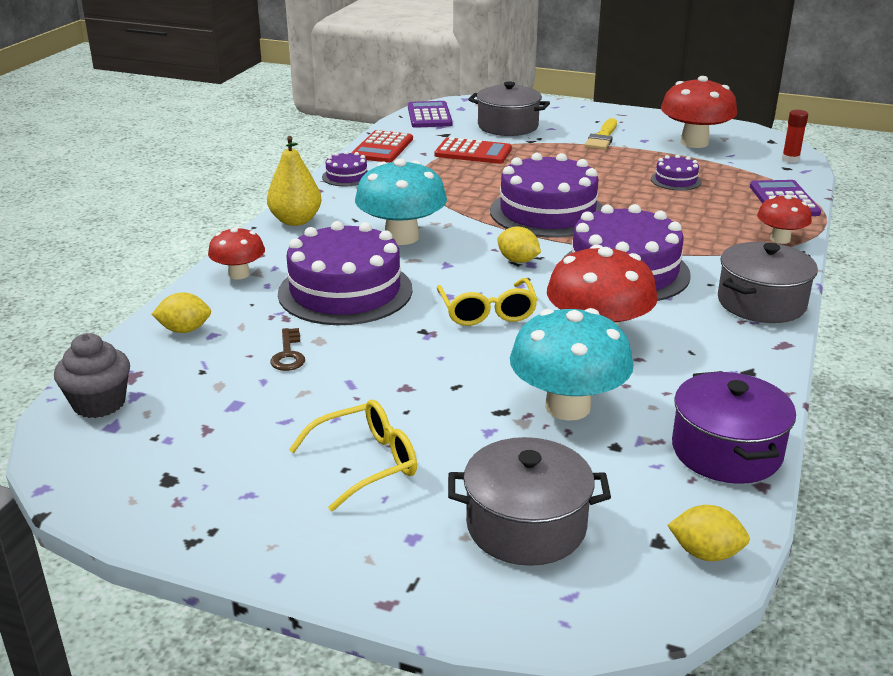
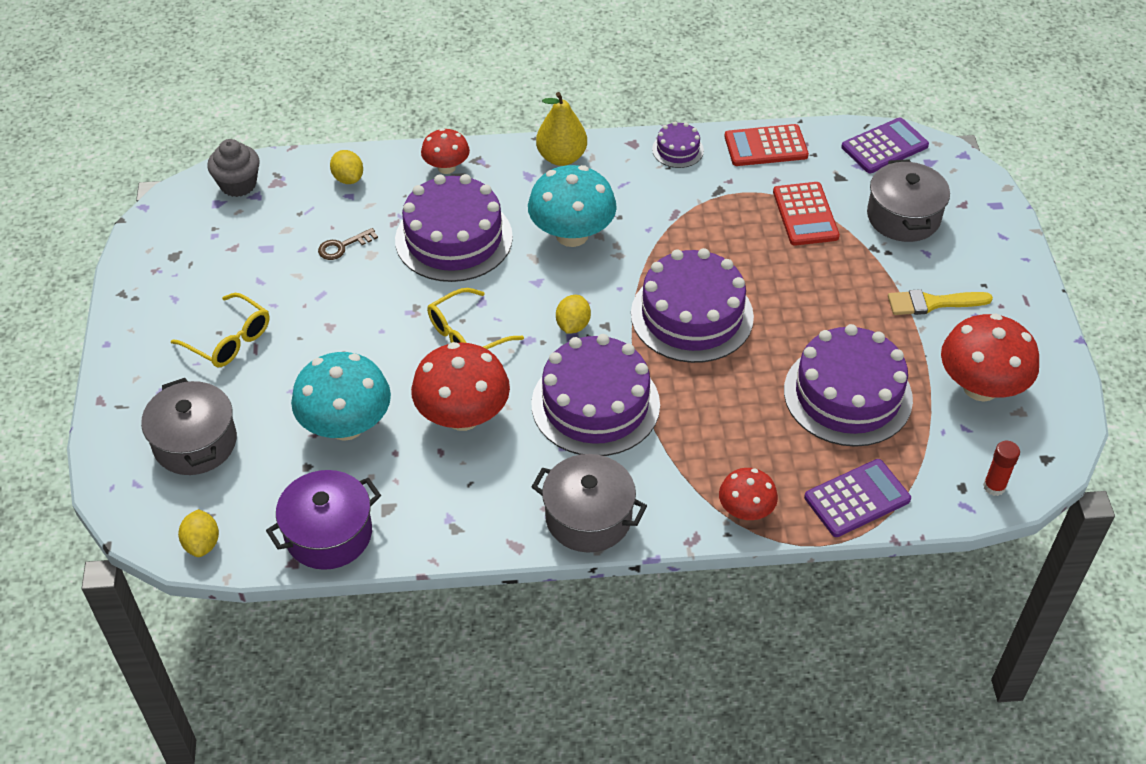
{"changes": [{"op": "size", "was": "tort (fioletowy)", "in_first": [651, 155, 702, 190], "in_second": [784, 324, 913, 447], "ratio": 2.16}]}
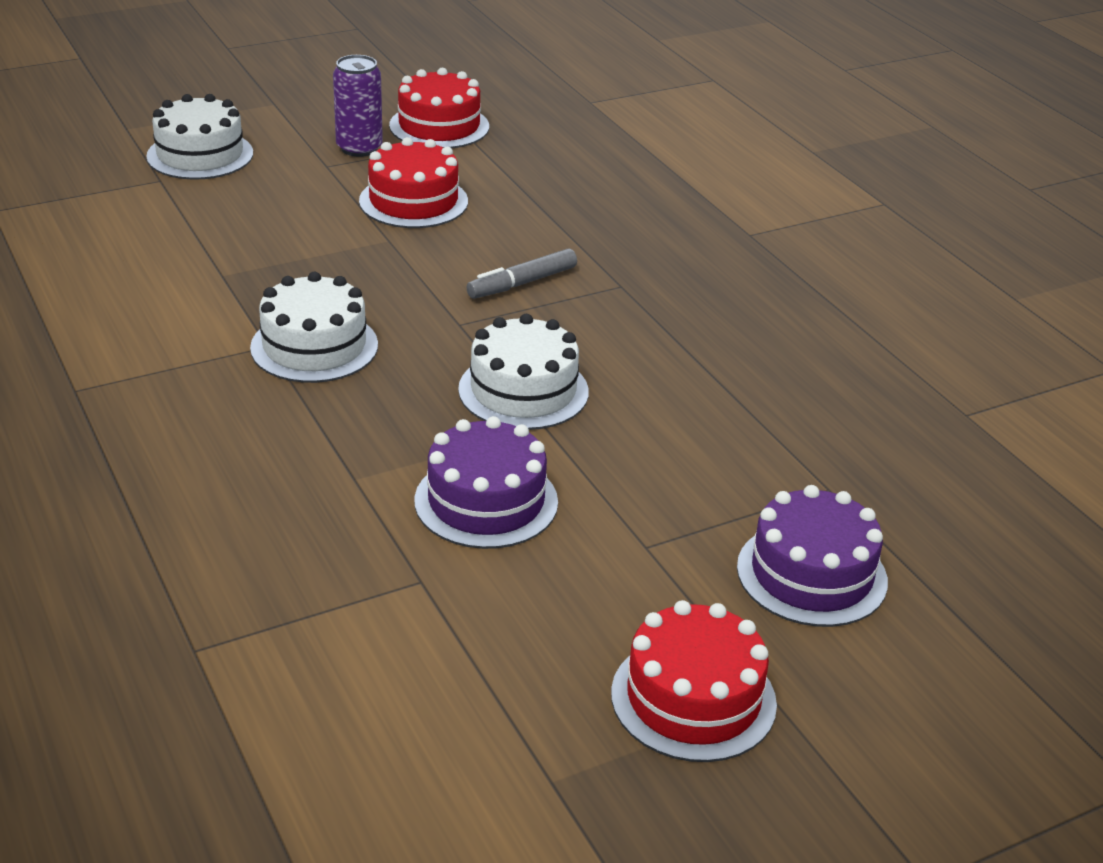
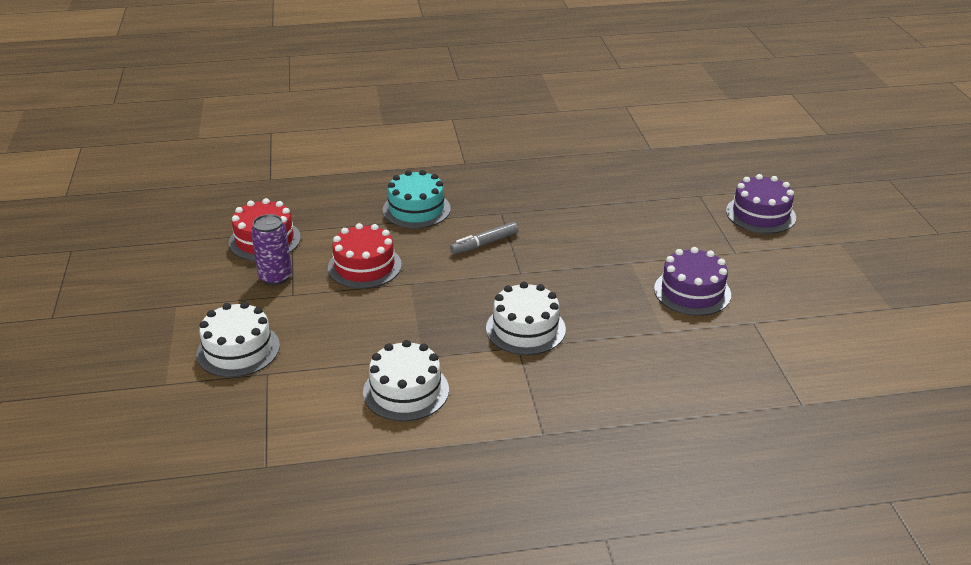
{"changes": [{"op": "relocated", "was": "tort (biały)", "in_first": [458, 314, 589, 430], "in_second": [363, 340, 449, 421]}, {"op": "spun", "was": "flamaster (szary)", "in_first": [466, 248, 577, 299], "in_second": [450, 222, 518, 255], "clockwise": 75}, {"op": "missing", "was": "tort (czerwony)", "in_first": [611, 600, 777, 762]}, {"op": "appeared", "now": "tort (turkusowy)", "in_second": [383, 170, 451, 228]}]}
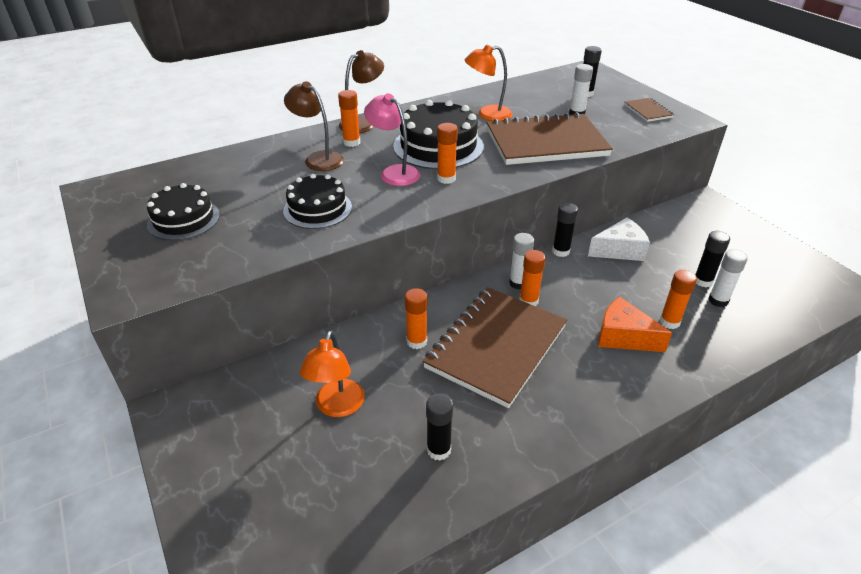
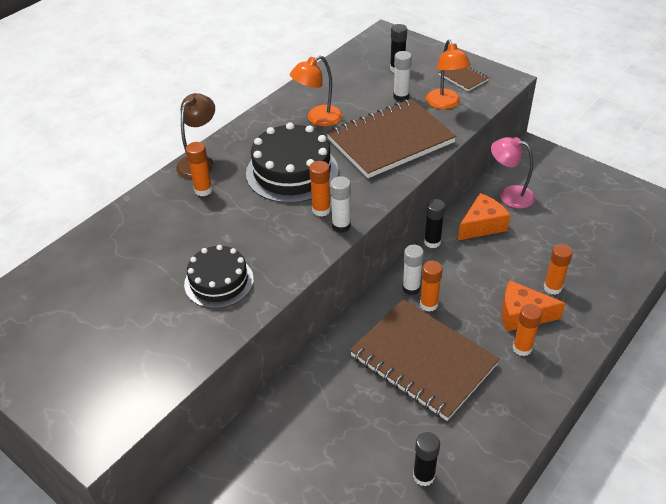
{"changes": [{"op": "missing", "was": "tort (czarny)", "in_first": [147, 183, 220, 240]}, {"op": "missing", "was": "lampka (brązowy)", "in_first": [284, 81, 344, 171]}, {"op": "relocated", "was": "lampka (pomarańczowy)", "in_first": [300, 331, 365, 417], "in_second": [426, 40, 471, 109]}, {"op": "relocated", "was": "lampka (różowy)", "in_first": [364, 93, 420, 186], "in_second": [491, 137, 535, 208]}, {"op": "relocated", "was": "klej w sztyfcie (pomarańczowy)", "in_first": [405, 288, 427, 349], "in_second": [513, 304, 542, 356]}, {"op": "spun", "was": "zeszyt (brązowy)", "in_first": [423, 287, 567, 408], "in_second": [350, 299, 500, 421], "clockwise": -60}, {"op": "colour", "was": "ser (biały)", "now": "ser (pomarańczowy)", "in_first": [588, 218, 650, 261], "in_second": [458, 193, 510, 240]}, {"op": "missing", "was": "klej w sztyfcie (czarny)", "in_first": [695, 231, 730, 287]}, {"op": "relocated", "was": "klej w sztyfcie (biały)", "in_first": [708, 249, 748, 307], "in_second": [330, 176, 351, 233]}]}
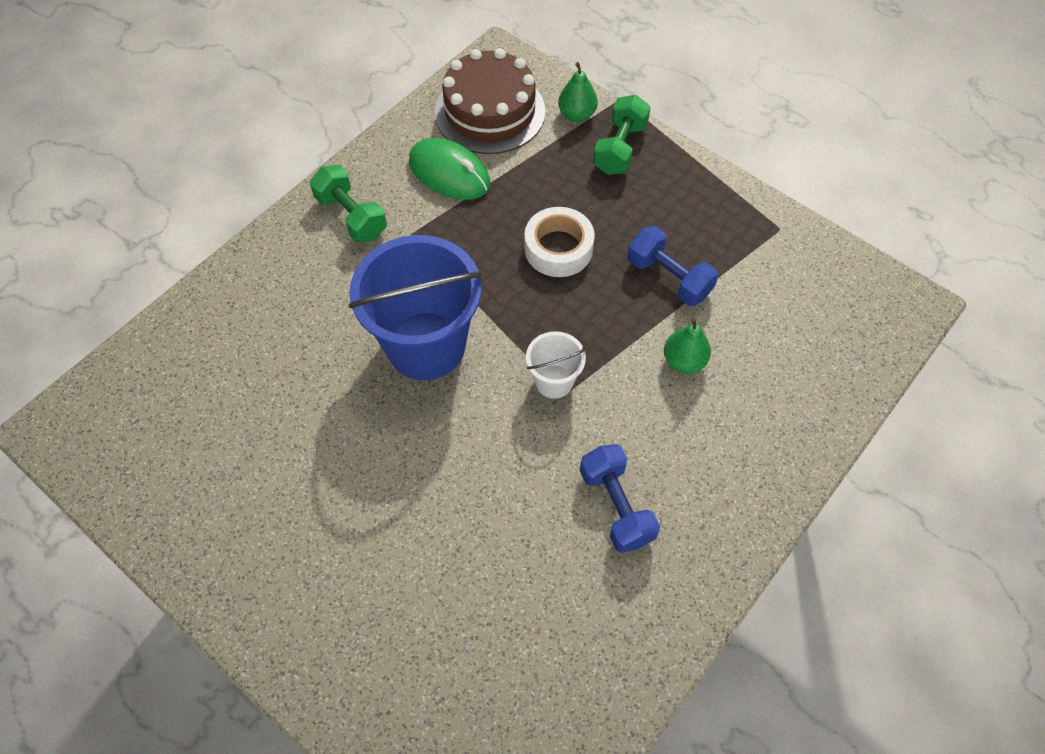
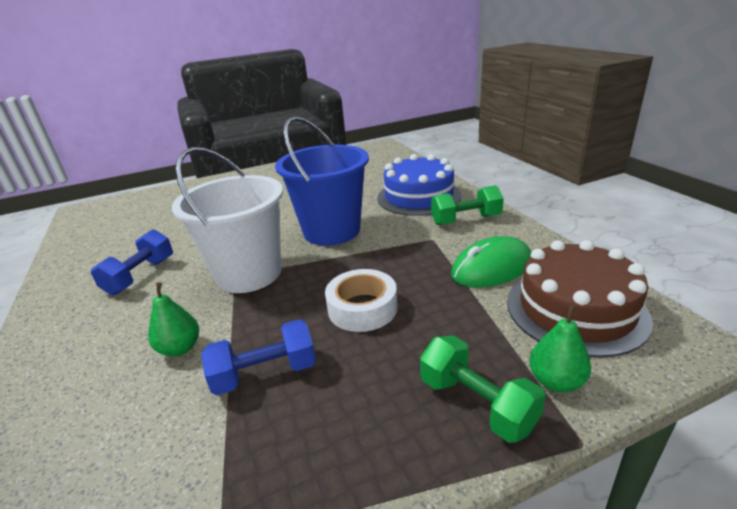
{"changes": [{"op": "size", "was": "wiadro (biały)", "in_first": [526, 331, 586, 399], "in_second": [172, 147, 283, 293], "ratio": 2.12}, {"op": "spun", "was": "hantel (niebieski)", "in_first": [580, 444, 660, 553], "in_second": [91, 229, 173, 295], "clockwise": -75}, {"op": "appeared", "now": "tort (niebieski)", "in_second": [377, 154, 462, 216]}]}
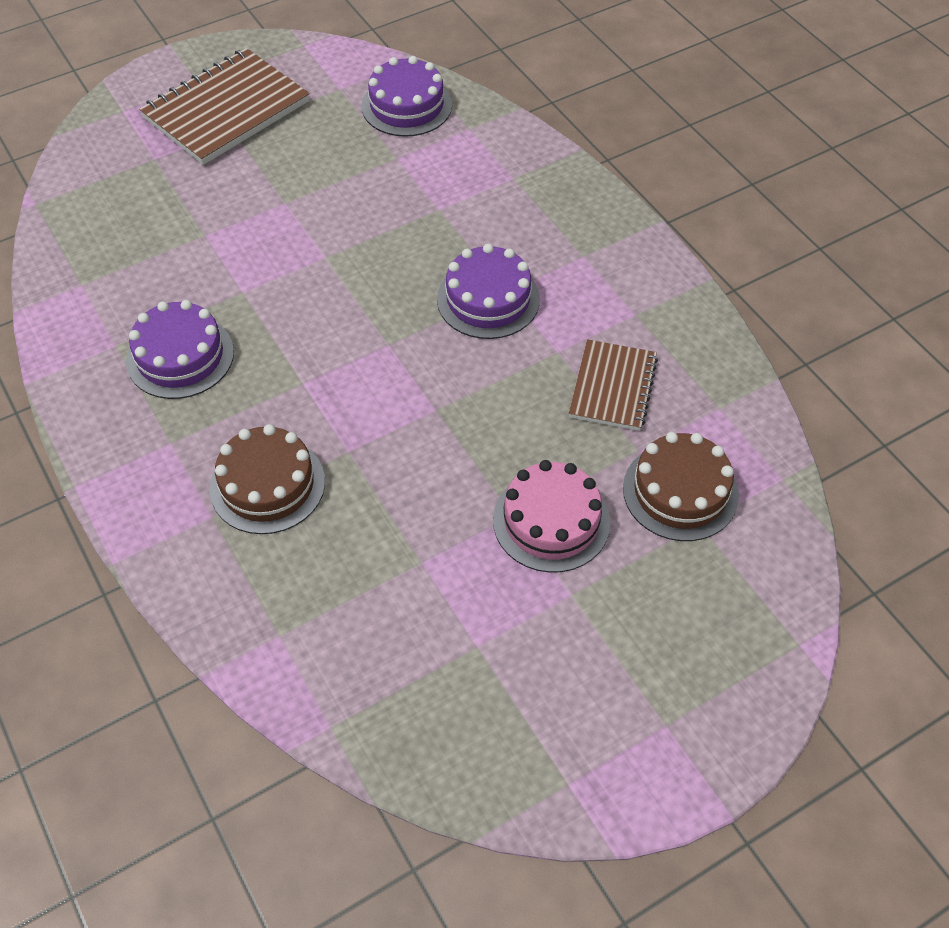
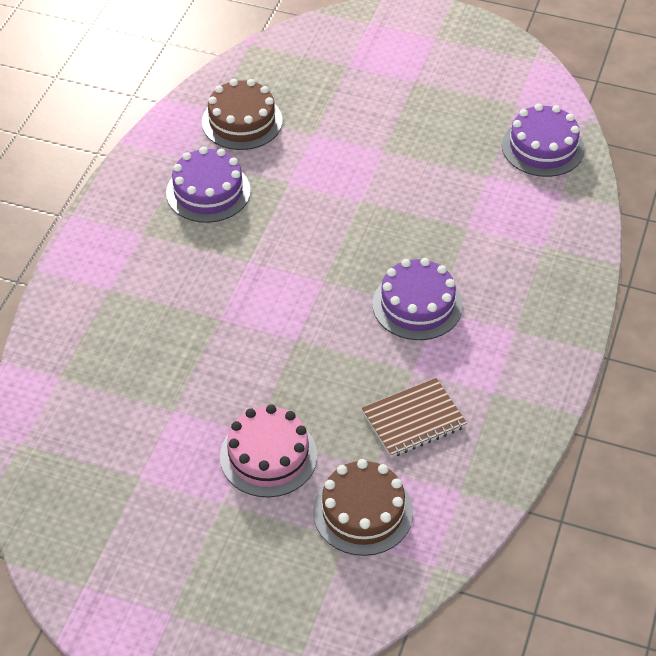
{"changes": [{"op": "missing", "was": "zeszyt (brązowy)", "in_first": [139, 48, 309, 165]}, {"op": "relocated", "was": "tort (brązowy)", "in_first": [210, 424, 325, 534], "in_second": [202, 79, 283, 150]}]}
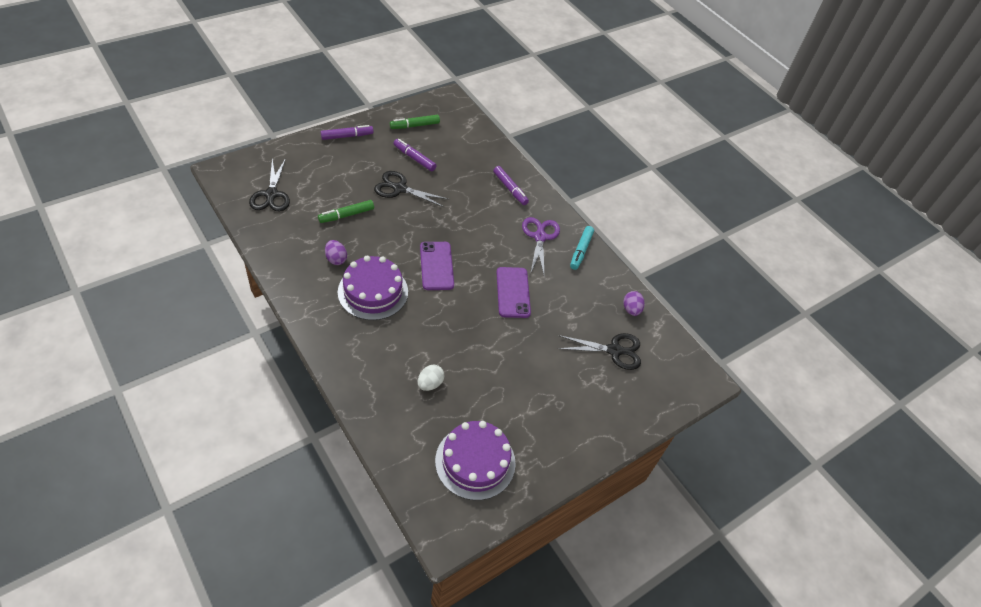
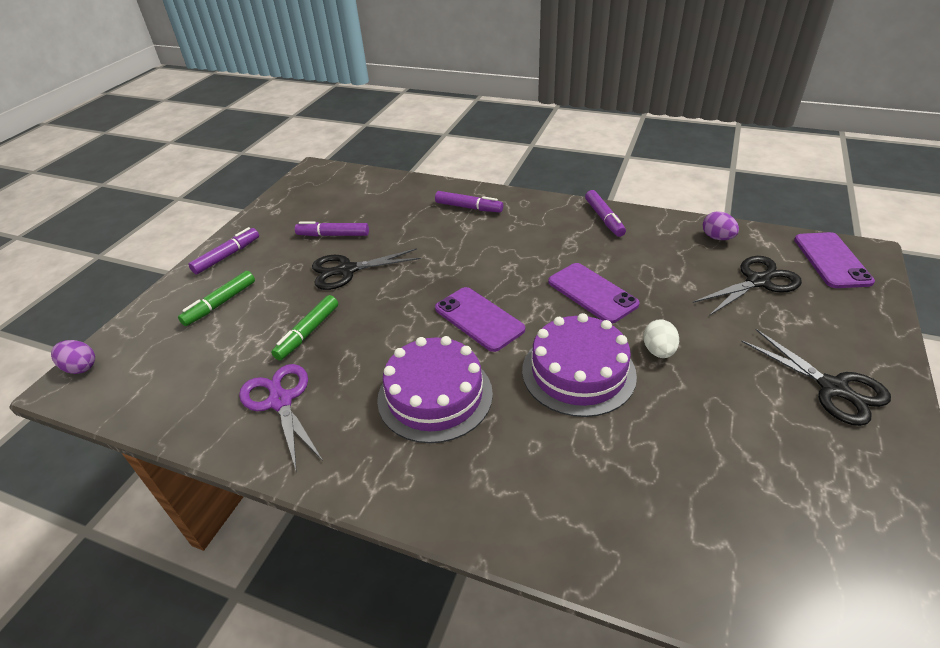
{"changes": [{"op": "relocated", "was": "nożyczki (czarny)", "in_first": [249, 158, 290, 211], "in_second": [741, 329, 891, 426]}, {"op": "relocated", "was": "jajko (fioletowy)", "in_first": [325, 240, 347, 265], "in_second": [51, 340, 95, 374]}, {"op": "relocated", "was": "flamaster (zielony)", "in_first": [390, 115, 440, 129], "in_second": [178, 271, 255, 326]}, {"op": "relocated", "was": "jajko (biały)", "in_first": [418, 365, 444, 391], "in_second": [643, 319, 679, 358]}, {"op": "relocated", "was": "tort (fioletowy)", "in_first": [435, 421, 516, 500], "in_second": [522, 313, 637, 417]}, {"op": "relocated", "was": "nożyczki (fioletowy)", "in_first": [522, 217, 560, 274], "in_second": [239, 364, 323, 473]}, {"op": "colour", "was": "flamaster (turkusowy)", "now": "flamaster (fioletowy)", "in_first": [570, 226, 594, 270], "in_second": [585, 190, 626, 237]}, {"op": "appeared", "now": "telefon (fioletowy)", "in_second": [794, 232, 875, 288]}]}
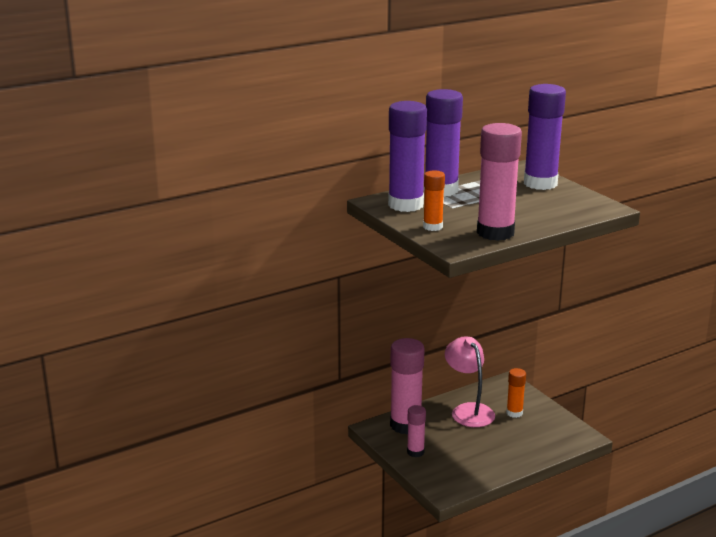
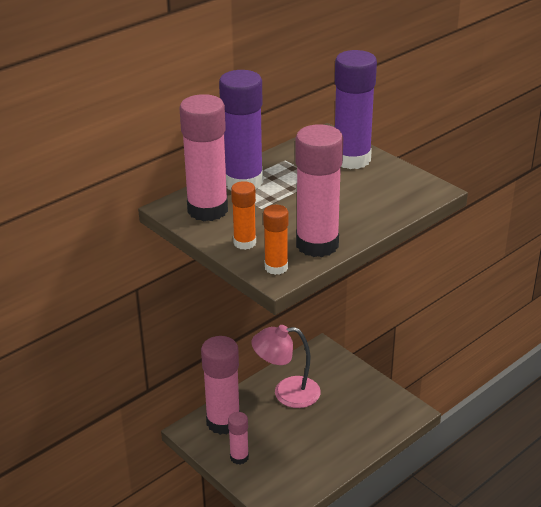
{"changes": [{"op": "colour", "was": "klej w sztyfcie (fioletowy)", "now": "klej w sztyfcie (różowy)", "in_first": [388, 101, 427, 212], "in_second": [179, 94, 228, 221]}, {"op": "spun", "was": "lampka (różowy)", "in_first": [445, 336, 495, 427], "in_second": [251, 325, 321, 408], "clockwise": -60}, {"op": "relocated", "was": "klej w sztyfcie (pomarańczowy)", "in_first": [507, 368, 526, 418], "in_second": [263, 205, 288, 275]}]}
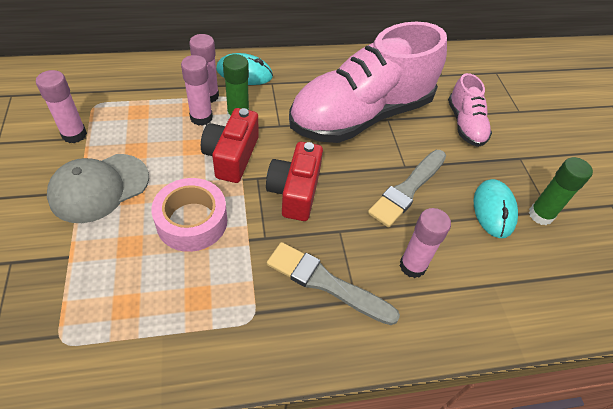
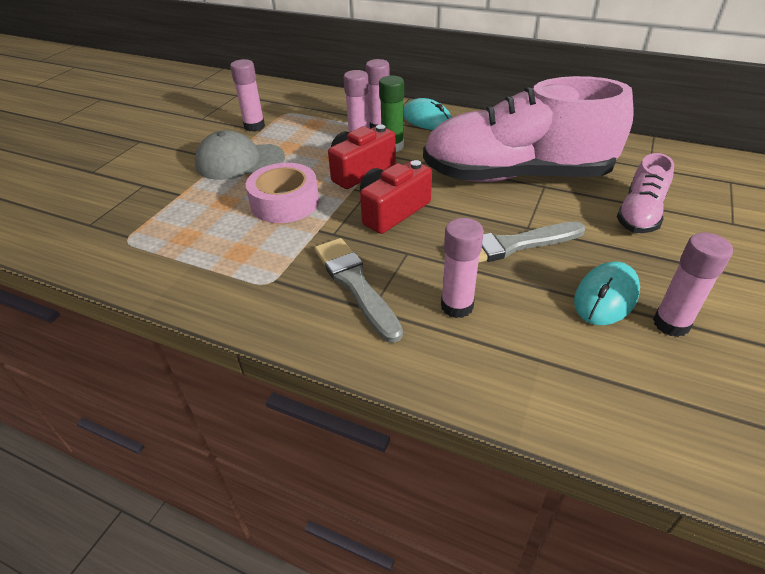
{"changes": [{"op": "colour", "was": "klej w sztyfcie (zielony)", "now": "klej w sztyfcie (różowy)", "in_first": [529, 157, 593, 225], "in_second": [653, 233, 733, 337]}]}
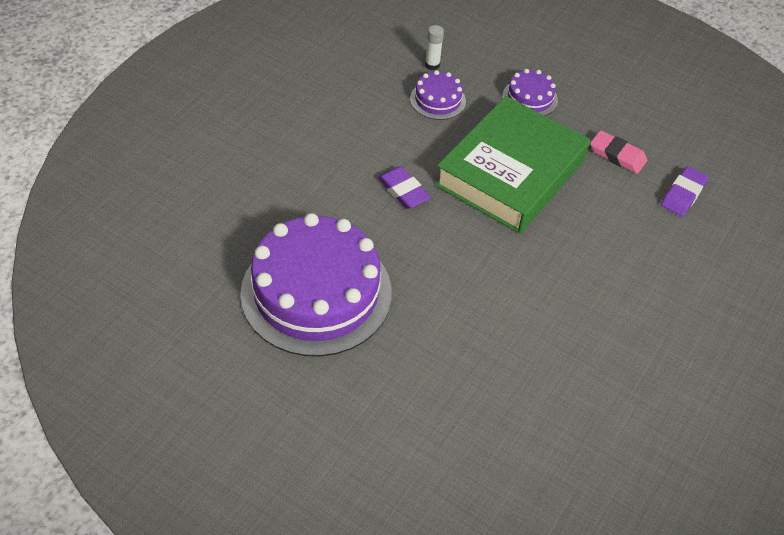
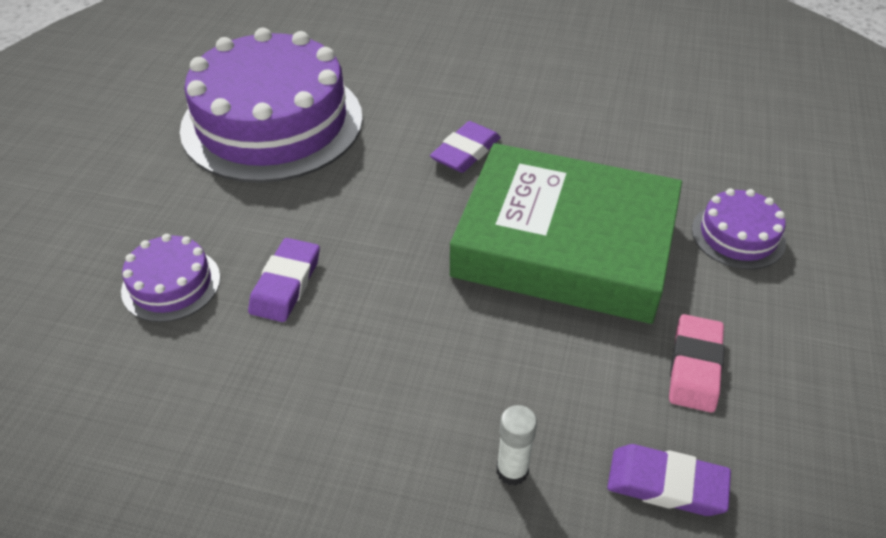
{"changes": [{"op": "relocated", "was": "tort (fioletowy)", "in_first": [410, 70, 466, 120], "in_second": [121, 234, 220, 322]}, {"op": "relocated", "was": "klej w sztyfcie (biały)", "in_first": [425, 25, 444, 70], "in_second": [497, 405, 537, 486]}, {"op": "appeared", "now": "gumka do mazania (fioletowy)", "in_second": [248, 238, 320, 322]}]}
